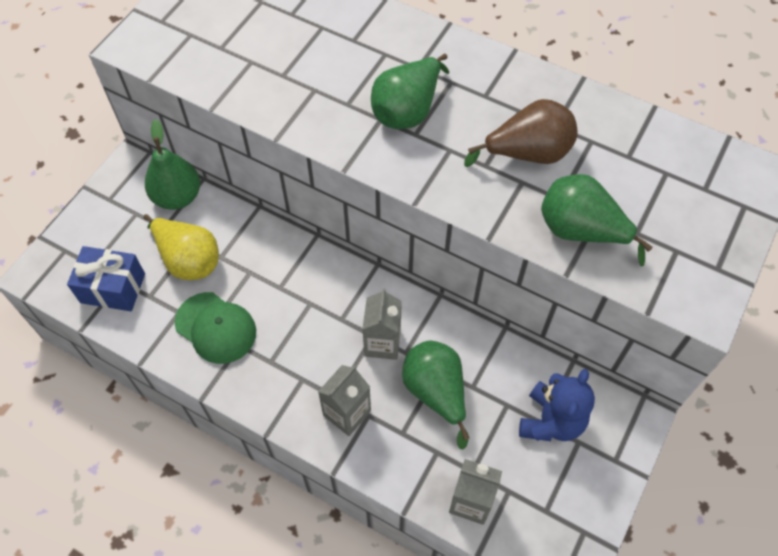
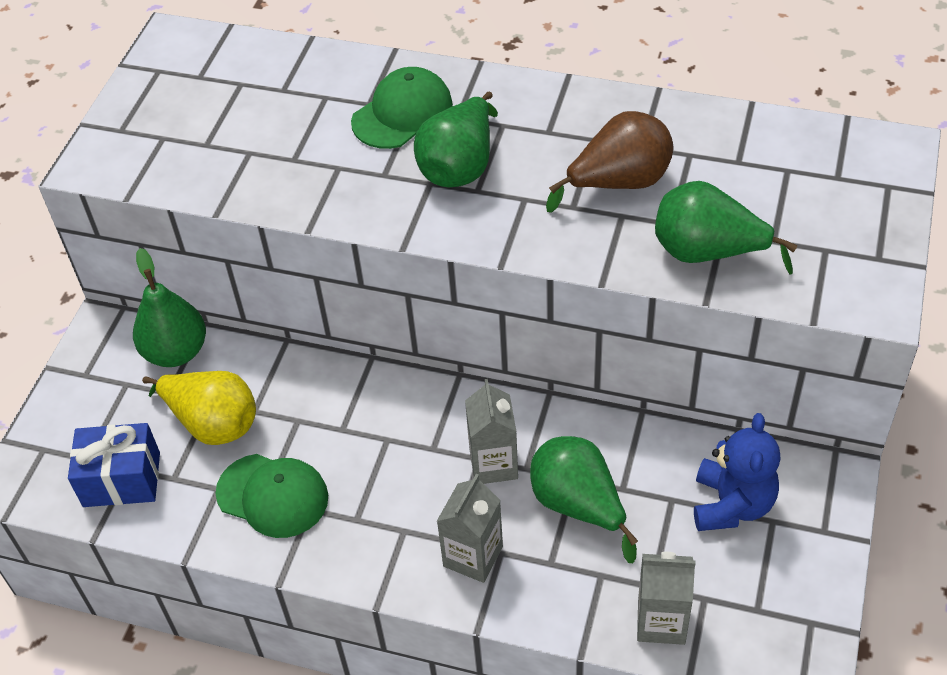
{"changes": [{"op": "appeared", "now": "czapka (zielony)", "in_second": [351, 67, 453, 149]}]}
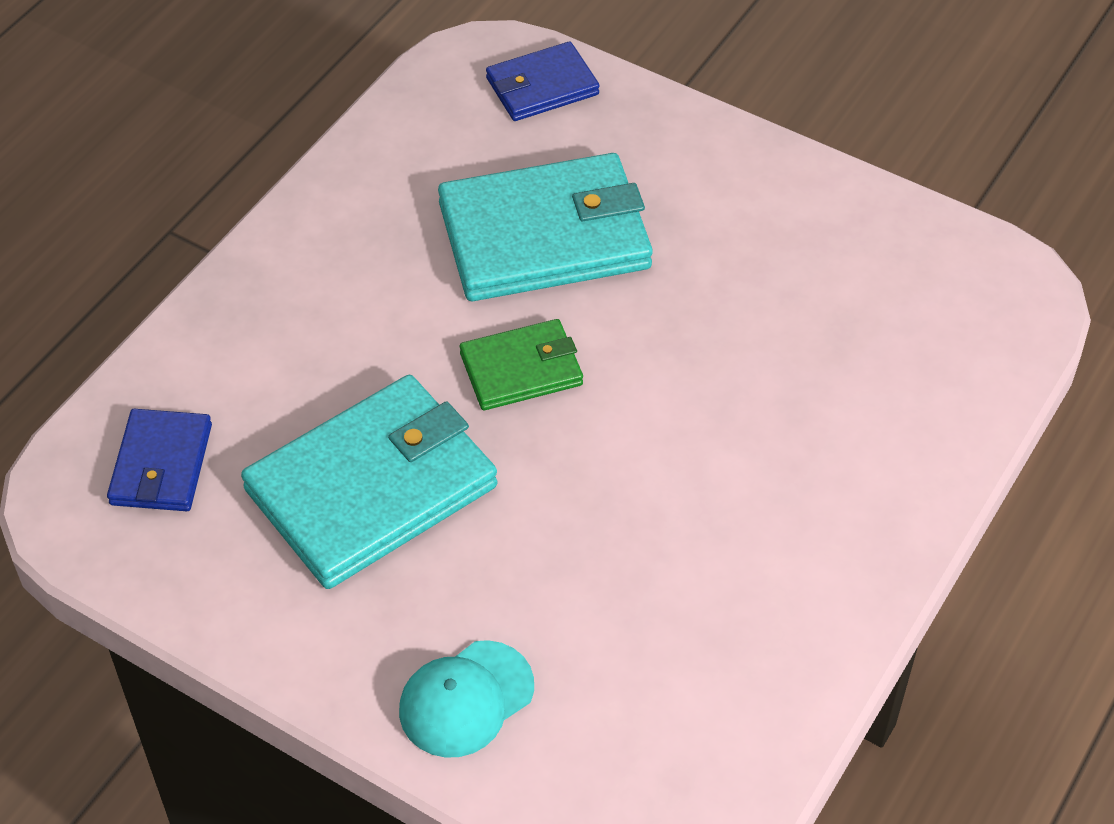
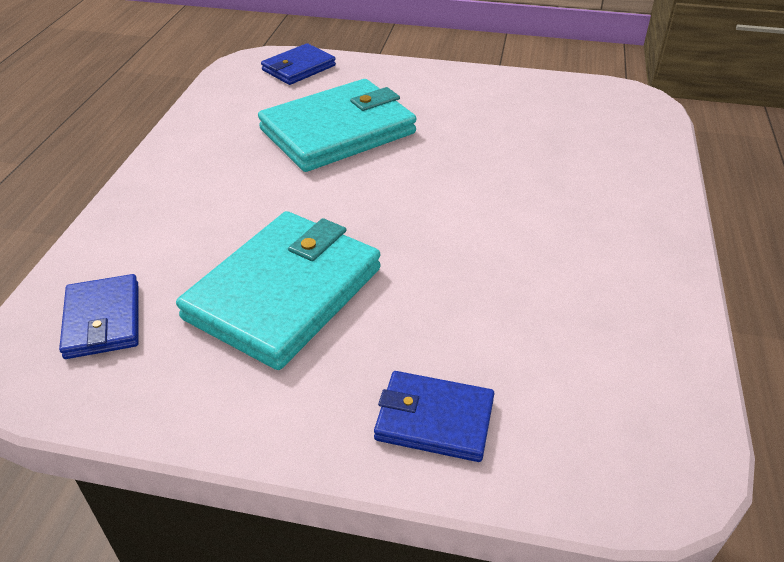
{"changes": [{"op": "exchanged", "was": "czapka (turkusowy)", "now": "portfel (niebieski)", "in_first": [399, 640, 534, 758], "in_second": [374, 371, 494, 462]}, {"op": "missing", "was": "portfel (zielony)", "in_first": [460, 319, 583, 410]}]}
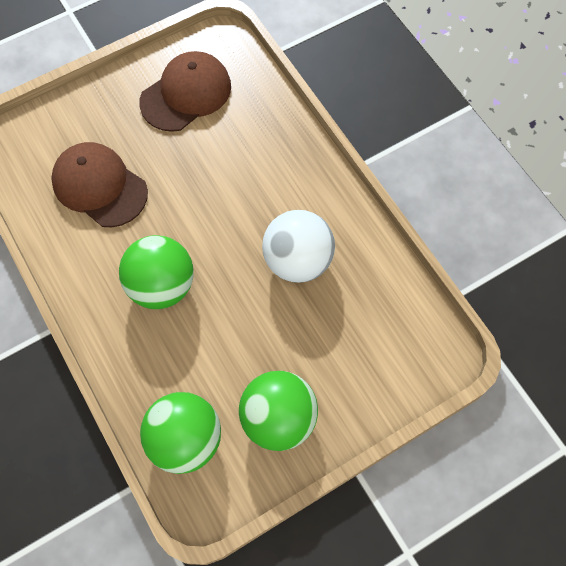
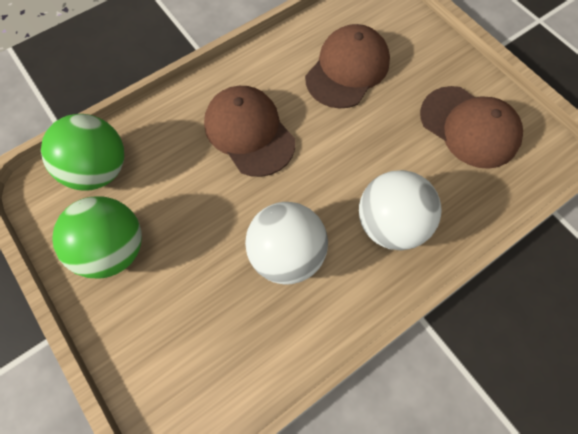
{"changes": [{"op": "exchanged", "was": "piłka (zielony)", "now": "czapka (brązowy)", "in_first": [119, 235, 194, 309], "in_second": [204, 86, 295, 177]}, {"op": "appeared", "now": "piłka (biały)", "in_second": [359, 170, 442, 251]}]}
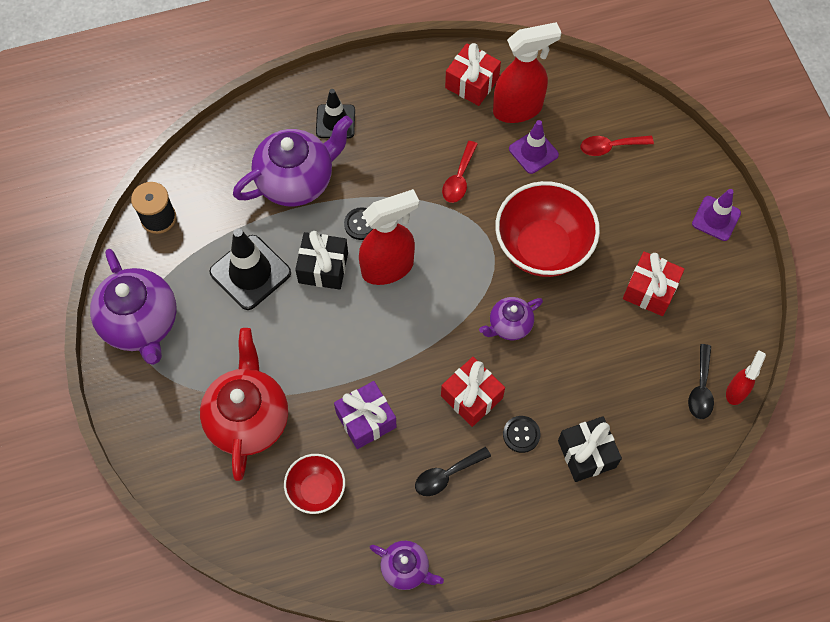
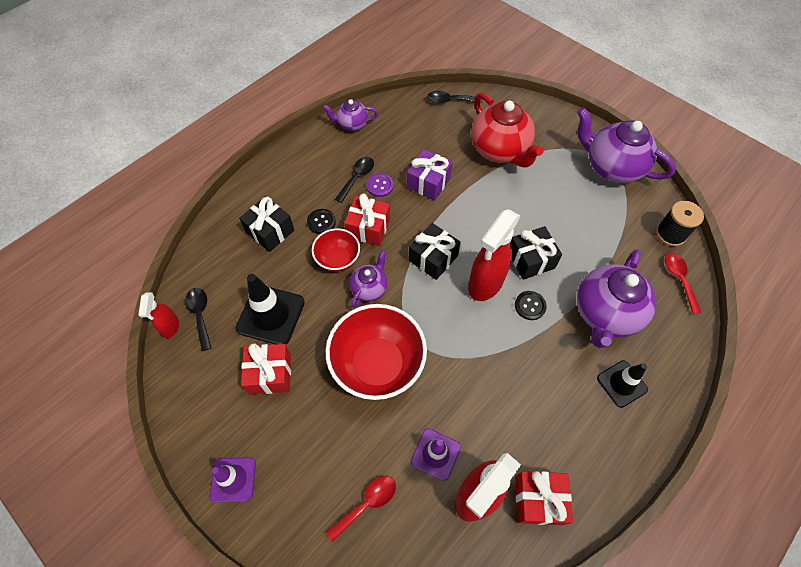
{"changes": [{"op": "relocated", "was": "pachołek (czarny)", "in_first": [210, 228, 291, 310], "in_second": [236, 274, 305, 344]}, {"op": "relocated", "was": "miska (czerwony)", "in_first": [284, 454, 345, 514], "in_second": [312, 228, 360, 272]}, {"op": "relocated", "was": "łyżka (czerwony)", "in_first": [442, 141, 478, 203], "in_second": [665, 253, 702, 314]}, {"op": "appeared", "now": "guzik (fioletowy)", "in_second": [366, 173, 394, 197]}, {"op": "appeared", "now": "prezent (czarny)", "in_second": [409, 223, 461, 280]}, {"op": "appeared", "now": "łyżka (czarny)", "in_second": [427, 91, 482, 104]}]}
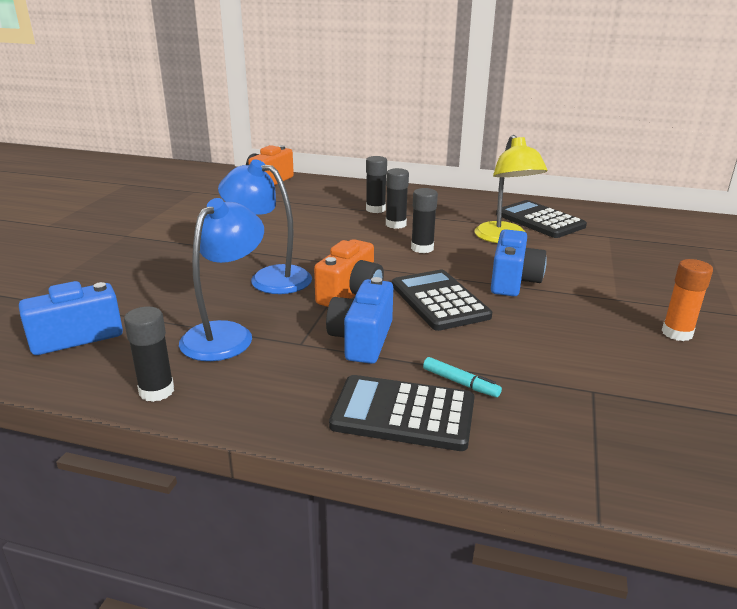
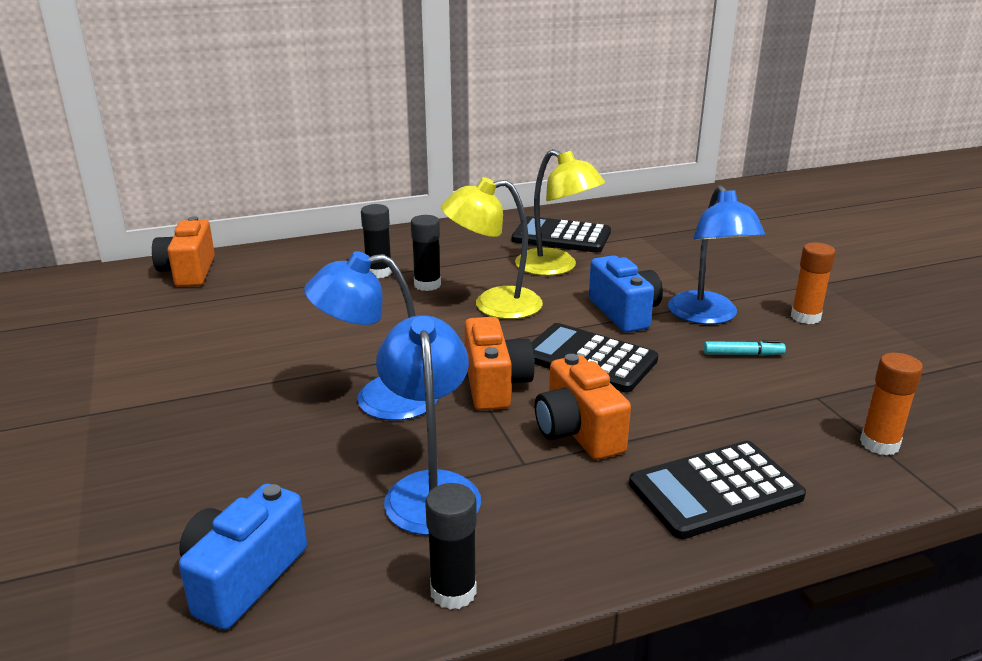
{"changes": [{"op": "colour", "was": "aparat fotograficzny (niebieski)", "now": "aparat fotograficzny (pomarańczowy)", "in_first": [326, 277, 393, 364], "in_second": [535, 354, 631, 460]}, {"op": "exchanged", "was": "klej w sztyfcie (czarny)", "now": "lampka (żółty)", "in_first": [411, 188, 438, 253], "in_second": [441, 177, 543, 319]}, {"op": "relocated", "was": "flamaster (turkusowy)", "in_first": [423, 357, 502, 397], "in_second": [704, 340, 786, 356]}, {"op": "appeared", "now": "lampka (niebieski)", "in_second": [668, 185, 765, 324]}, {"op": "appeared", "now": "klej w sztyfcie (pomarańczowy)", "in_second": [860, 353, 923, 455]}]}
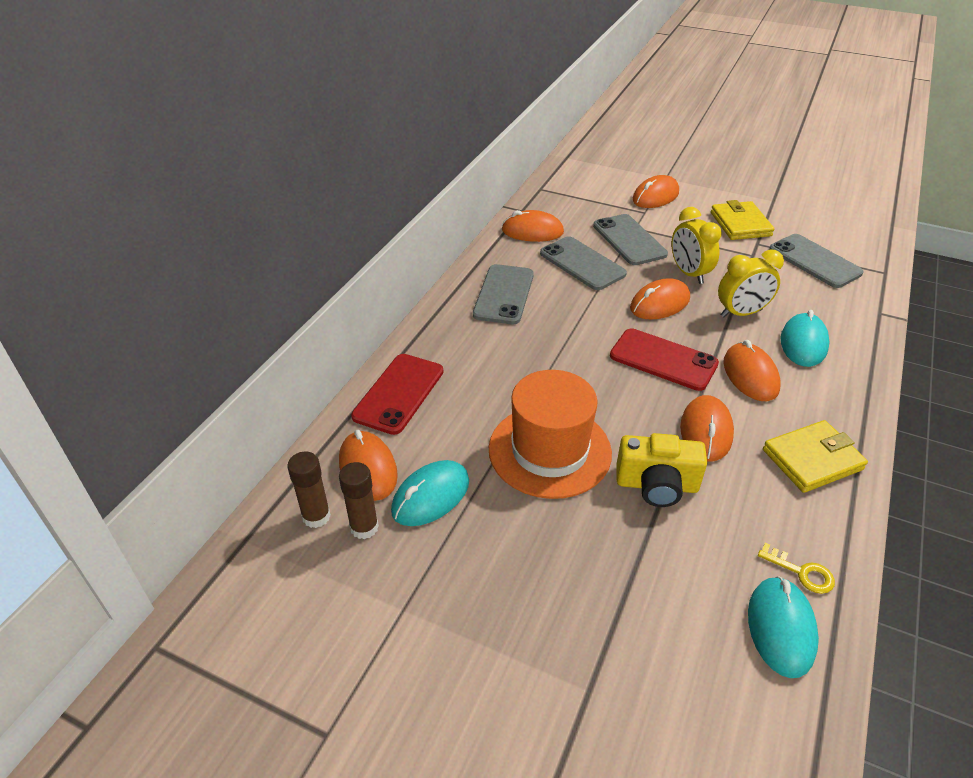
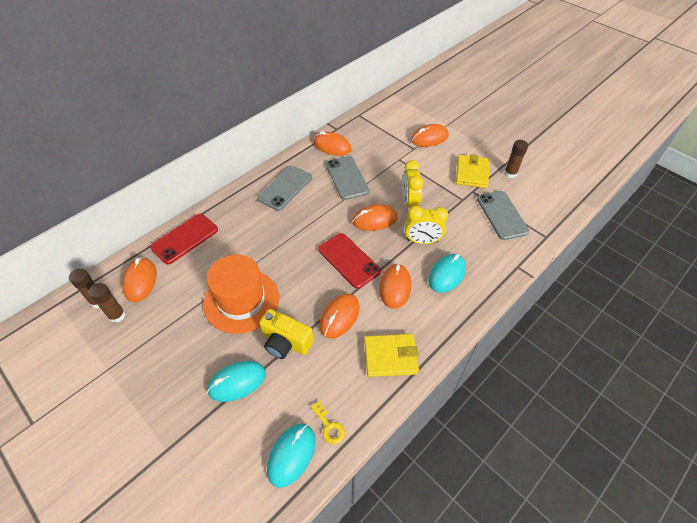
{"changes": [{"op": "relocated", "was": "myszka (turkusowy)", "in_first": [391, 460, 469, 526], "in_second": [207, 361, 266, 402]}, {"op": "missing", "was": "telefon (szary)", "in_first": [593, 214, 668, 265]}, {"op": "appeared", "now": "klej w sztyfcie (brązowy)", "in_second": [504, 140, 528, 178]}]}
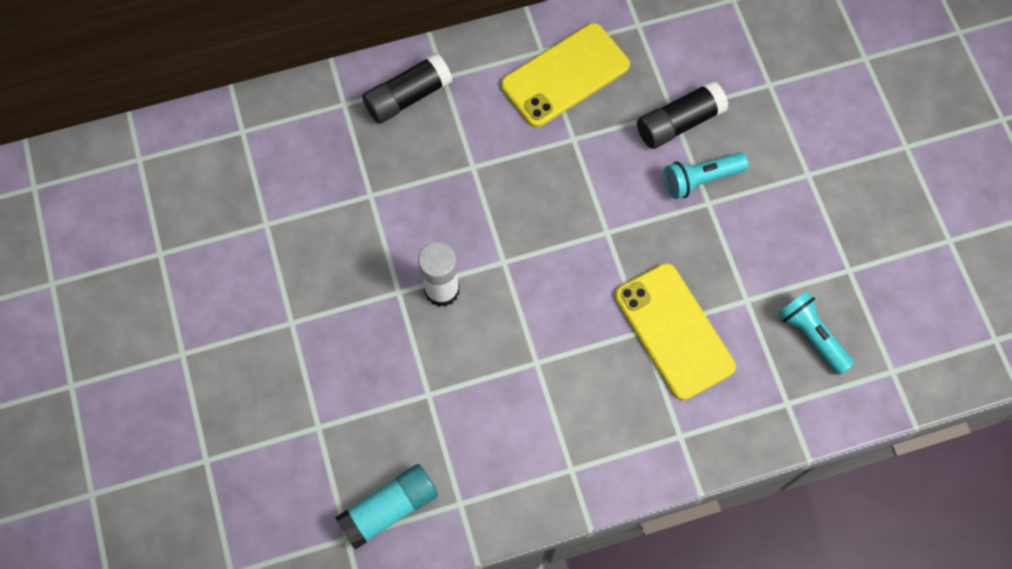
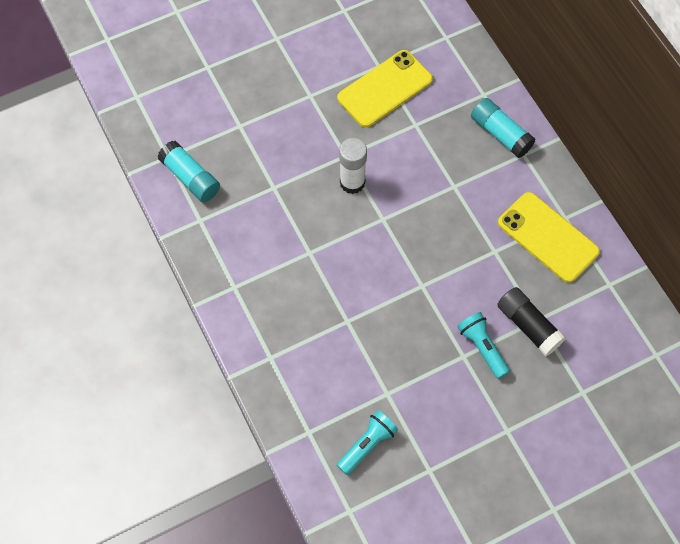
{"changes": [{"op": "colour", "was": "klej w sztyfcie (czarny)", "now": "klej w sztyfcie (turkusowy)", "in_first": [362, 53, 453, 124], "in_second": [471, 98, 536, 158]}, {"op": "relocated", "was": "telefon (żółty)", "in_first": [615, 263, 736, 400], "in_second": [337, 50, 433, 127]}]}
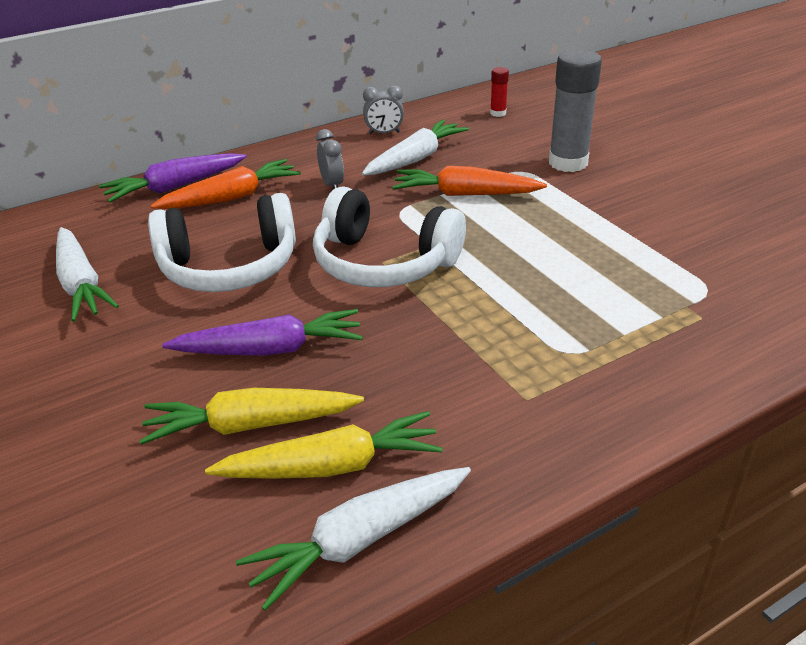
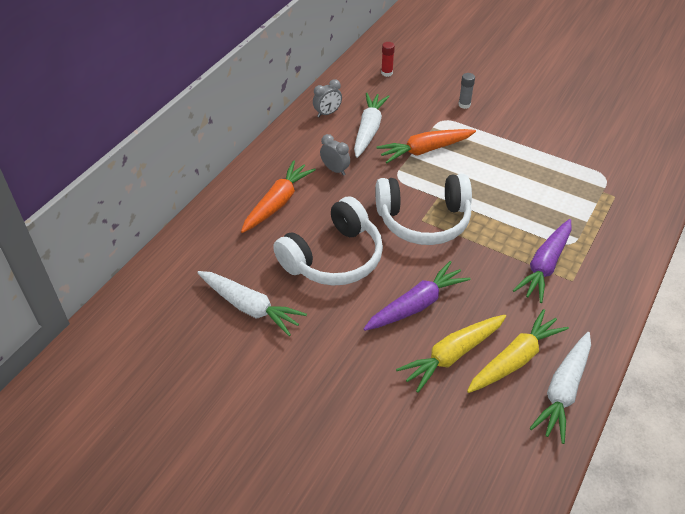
{"changes": [{"op": "relocated", "was": "marchewka (fioletowy)", "in_first": [99, 153, 246, 203], "in_second": [513, 219, 572, 303]}, {"op": "size", "was": "klej w sztyfcie (szary)", "in_first": [549, 49, 602, 172], "in_second": [458, 73, 475, 109], "ratio": 0.46}]}
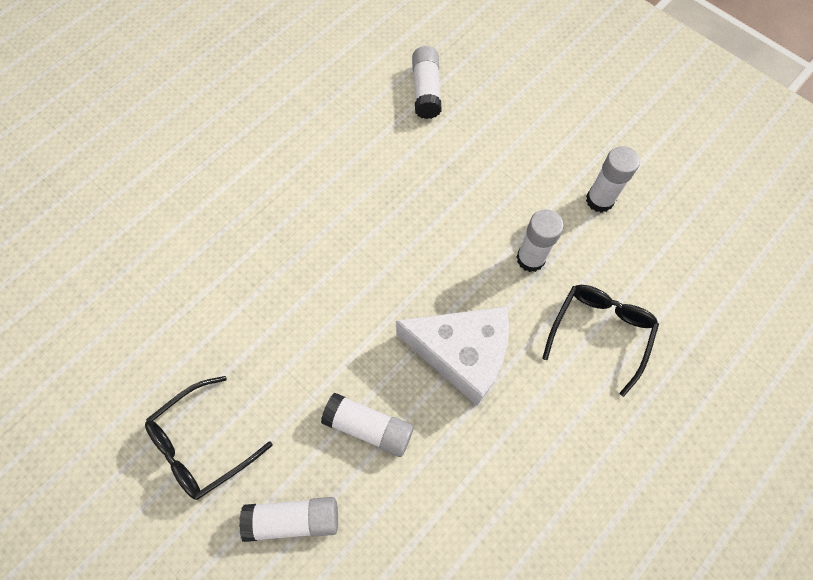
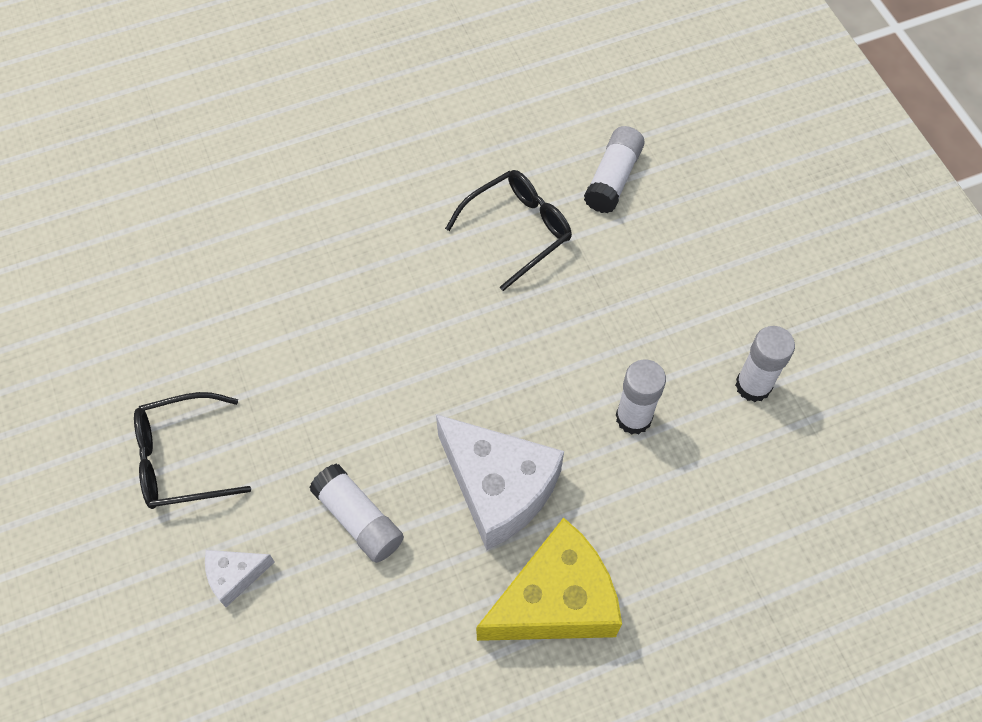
{"changes": [{"op": "exchanged", "was": "klej w sztyfcie (biały)", "now": "ser (biały)", "in_first": [239, 497, 338, 542], "in_second": [205, 550, 275, 607]}, {"op": "relocated", "was": "okulary (czarny)", "in_first": [542, 285, 659, 397], "in_second": [445, 170, 572, 291]}, {"op": "appeared", "now": "ser (żółty)", "in_second": [476, 517, 622, 641]}]}
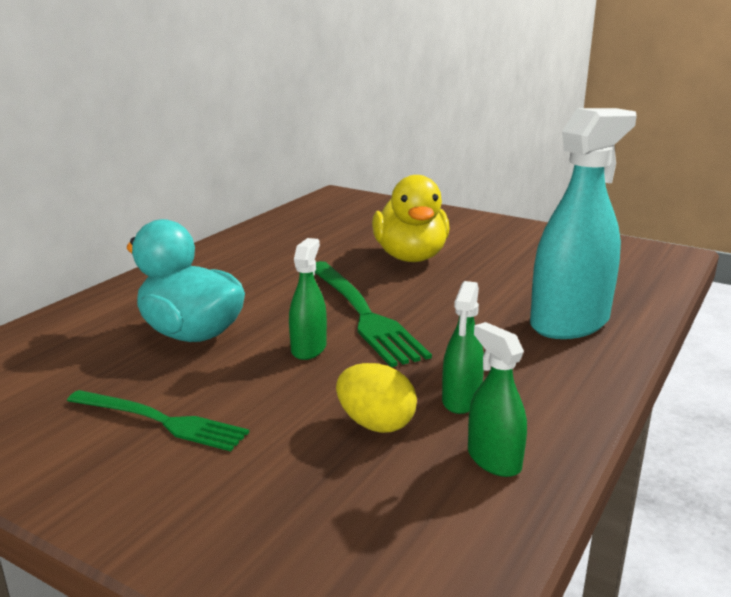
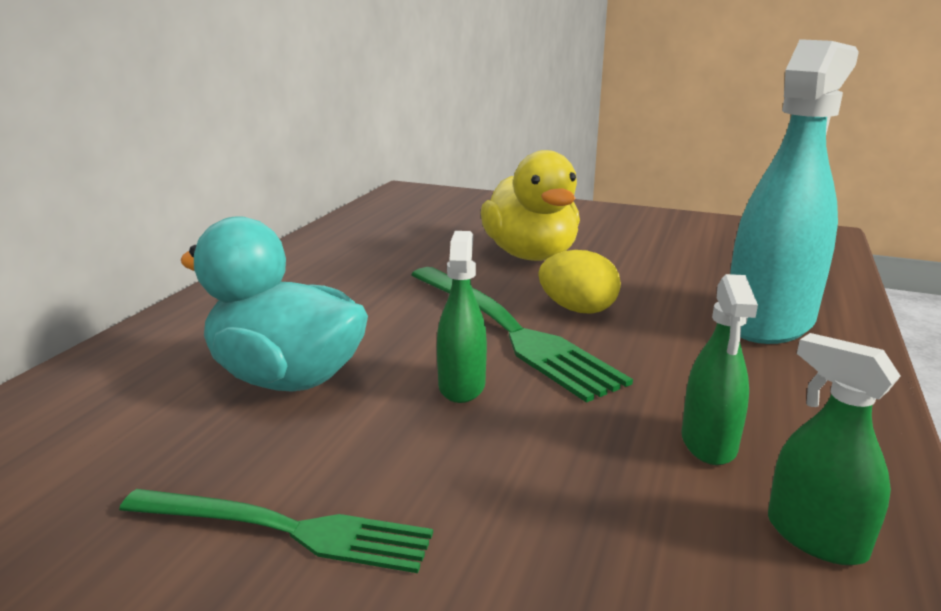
{"changes": [{"op": "relocated", "was": "jajko (żółty)", "in_first": [336, 363, 417, 433], "in_second": [538, 250, 621, 314]}]}
